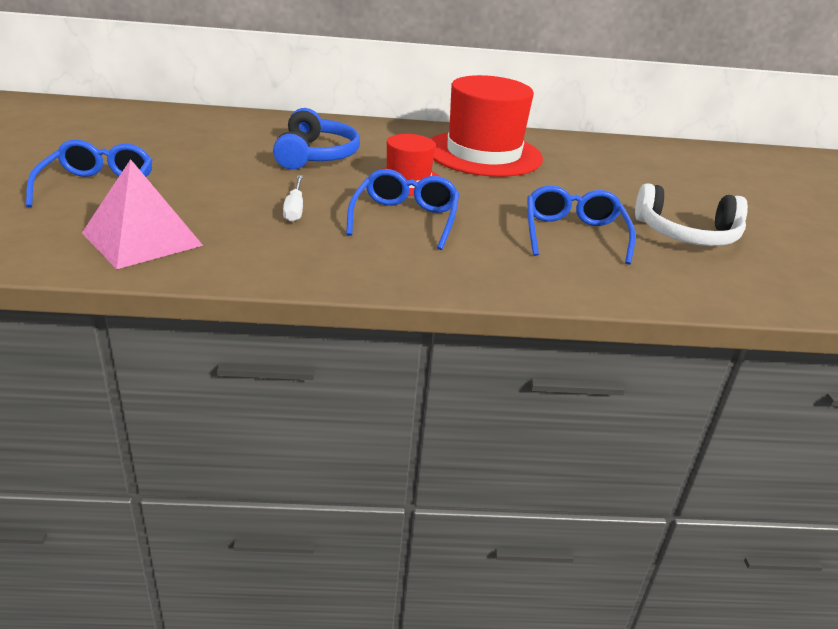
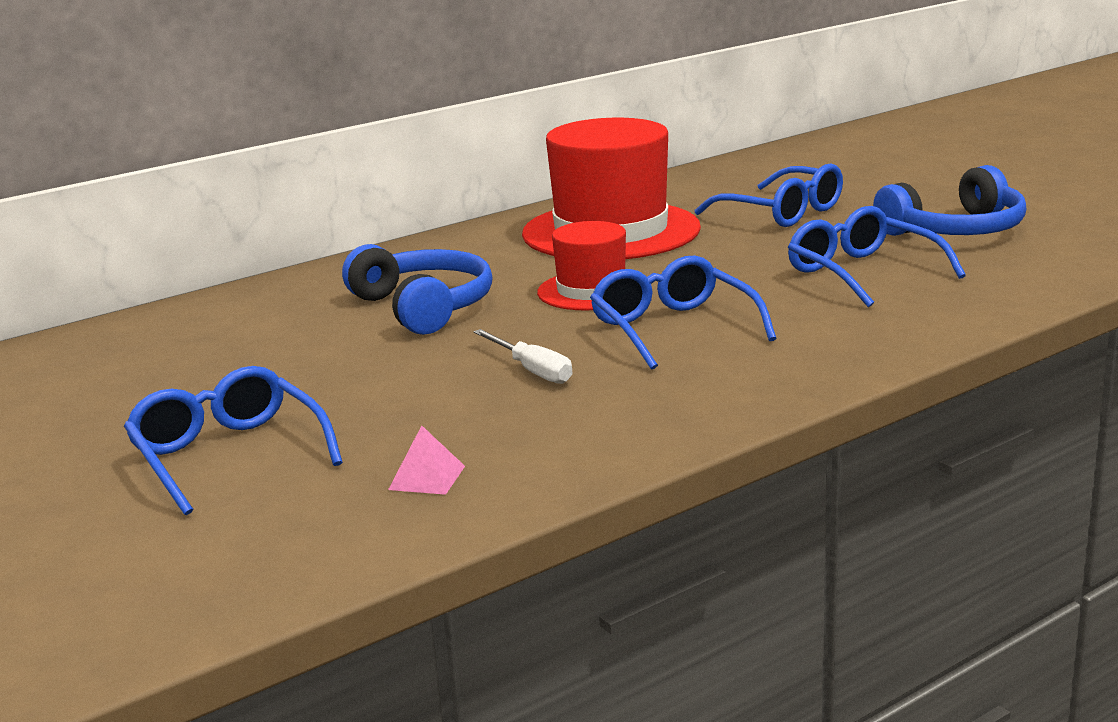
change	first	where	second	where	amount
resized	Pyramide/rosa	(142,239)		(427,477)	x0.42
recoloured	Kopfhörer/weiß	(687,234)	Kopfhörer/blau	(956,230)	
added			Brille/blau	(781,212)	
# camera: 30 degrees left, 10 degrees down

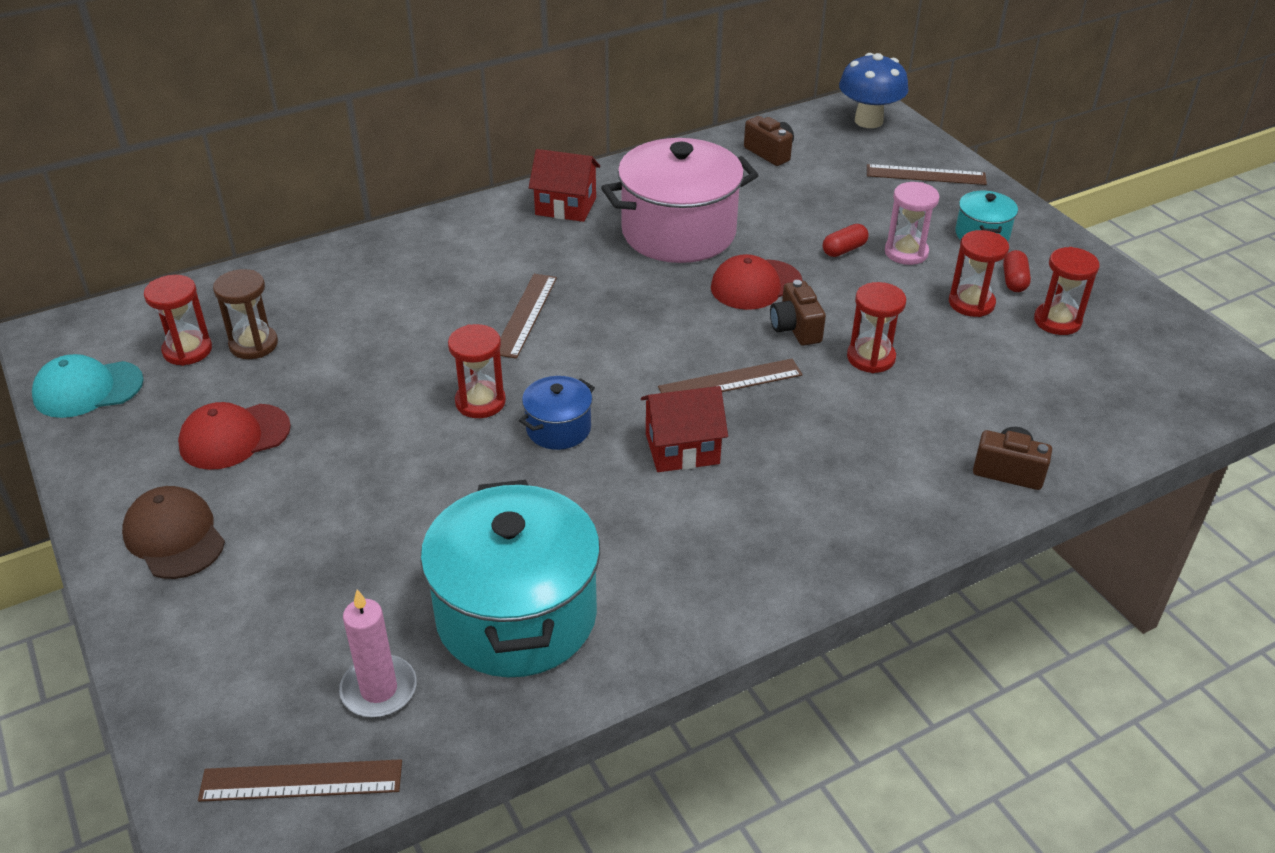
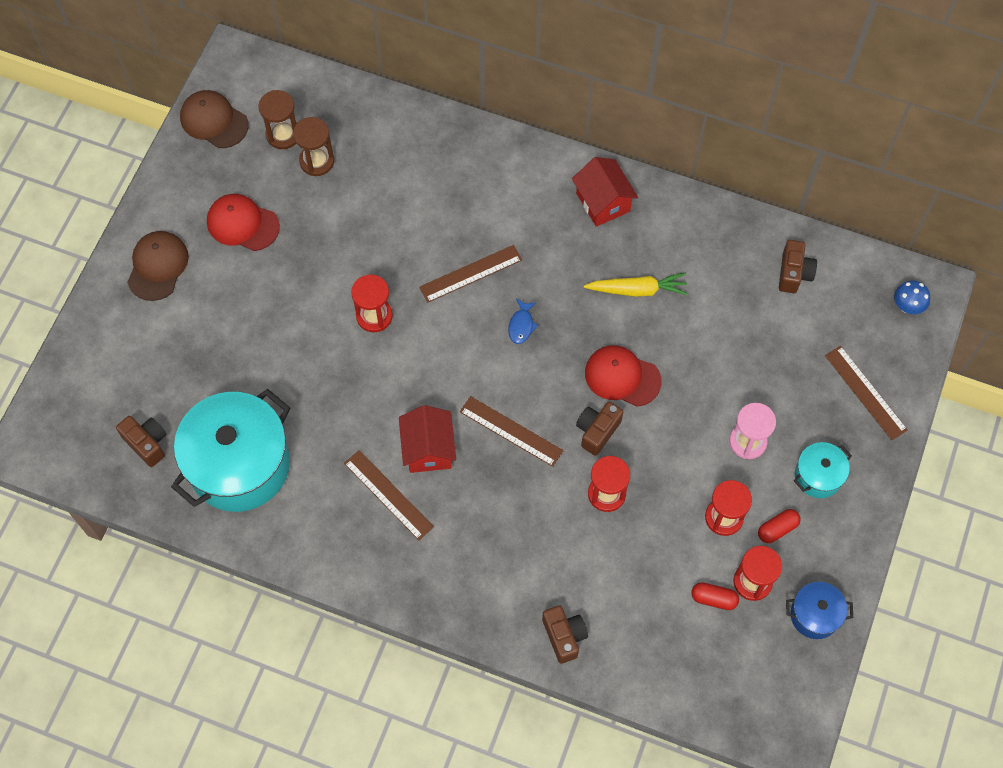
change	first	where	second	where	amount
recoloured	Kappe/türkis	(88,389)	Kappe/braun	(214,121)	
recoloured	Sanduhr/rot	(187,350)	Sanduhr/braun	(283,134)	
moved	Lineal/braun	(301,781)		(388,495)	
replaced	Kerze/rosa	(379,689)	Kamera/braun	(147,443)	
moved	Kochtopf/blau	(558,429)		(814,615)	
replaced	Kochtopf/rosa	(678,232)	Karotte/gelb	(638,290)	
turned	Haus/rot	(682,449)		(428,449)	45 degrees clockwise
moved	Kapsel/rot	(844,250)		(713,599)	
resized	Pilz/blau	(868,121)		(907,306)	x0.54
added			Fisch/blau	(521,325)	
# camera: 50 degrees right, 25 degrees up

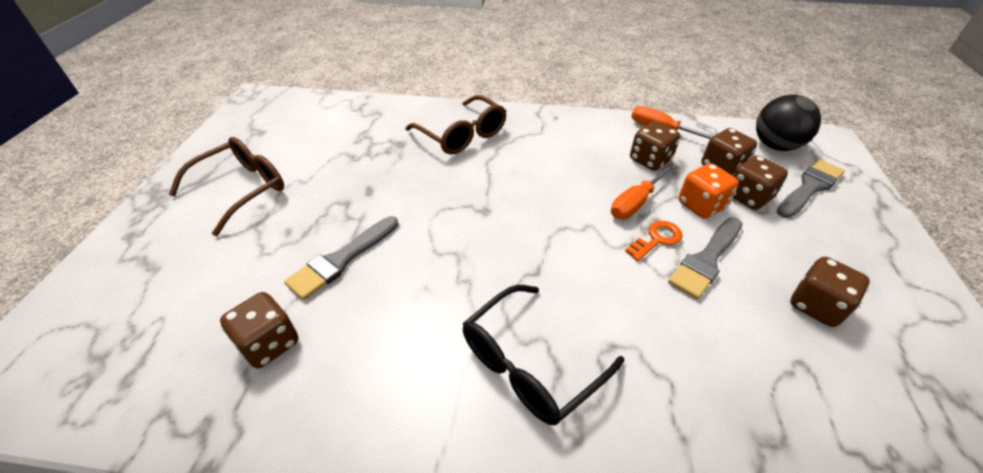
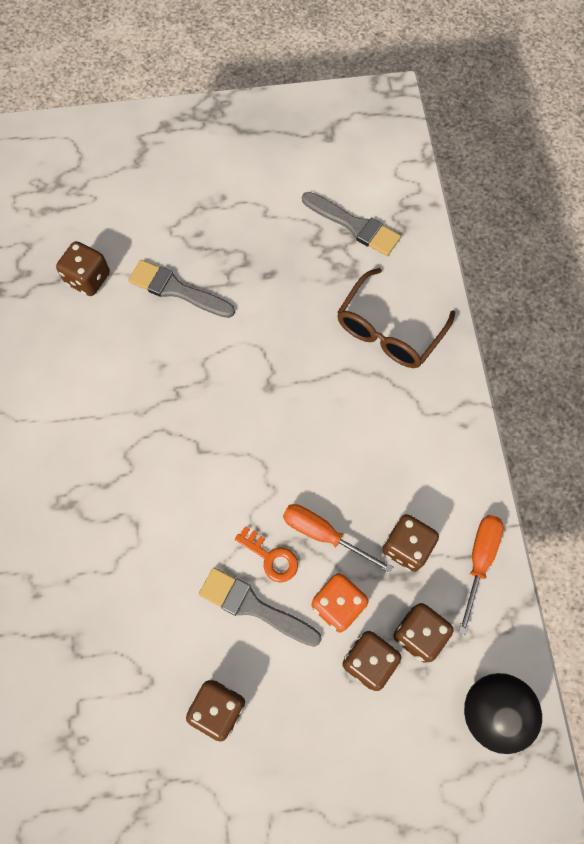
change	first	where	second	where	amount
removed	Brille/braun	(242,189)			
removed	Brille/schwarz	(529,364)			
moved	Pinsel/grau	(809,187)		(354,225)	
# camera: 75 degrees right, 25 degrees up

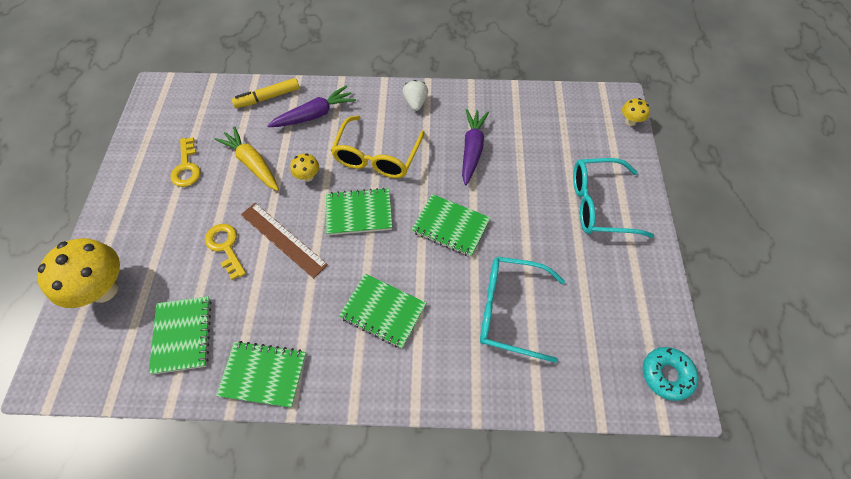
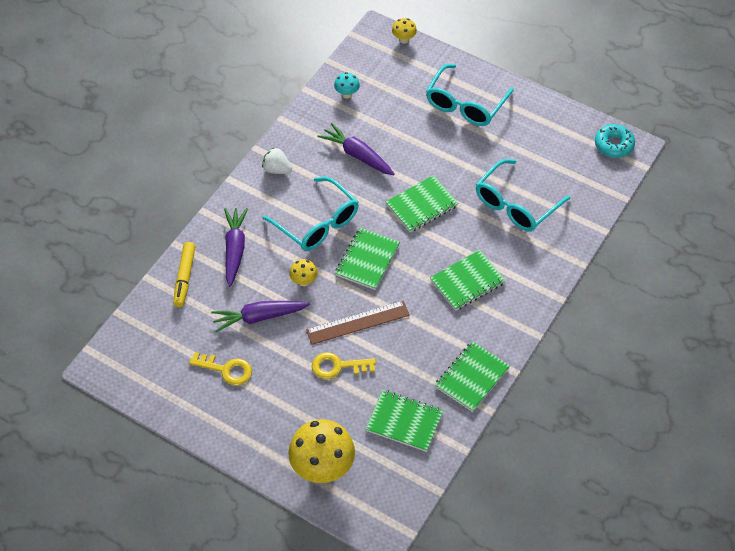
change	first	where	second	where	amount
recoloured	Karotte/gelb	(252,163)	Karotte/lila	(259,317)	
recoloured	Brille/gelb	(377,157)	Brille/türkis	(317,223)	
added			Pilz/türkis	(347,94)	
# camera: 60 degrees left, 5 degrees down

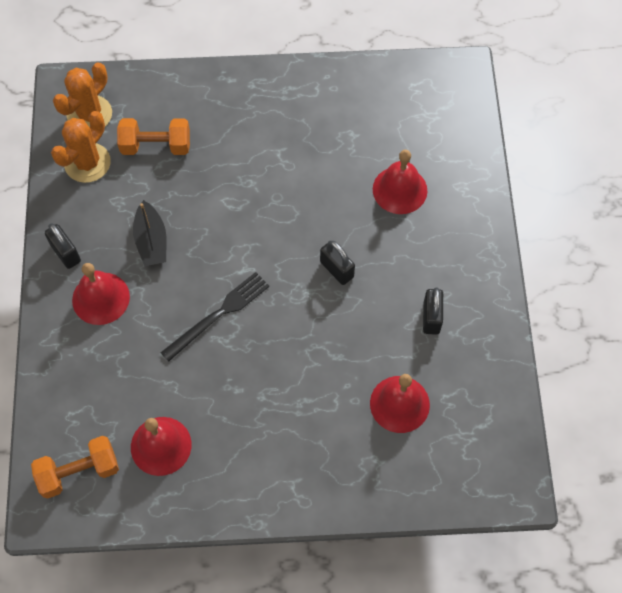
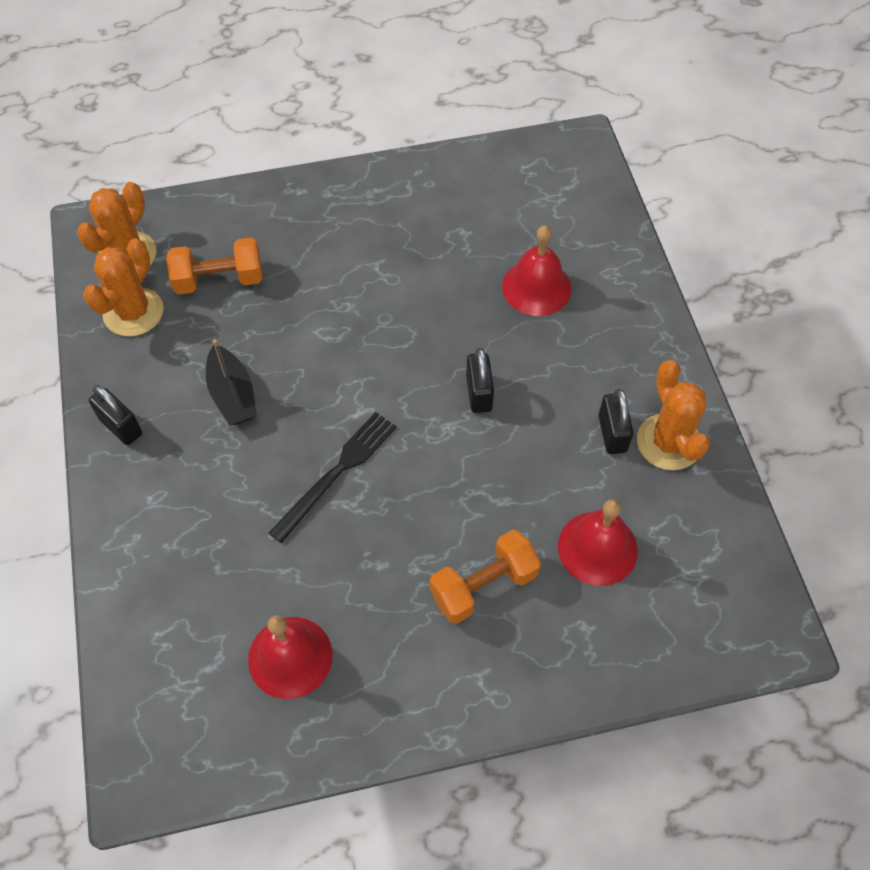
change	first	where	second	where	amount
moved	Hantel/orange	(79,472)		(483,586)	
removed	Glocke/rot	(101,298)			
turned	Vorhängeschloss/schwarz	(336,269)		(479,393)	45 degrees clockwise
added			Kaktus/orange	(668,442)	
# camera: 10 degrees left, 5 degrees down

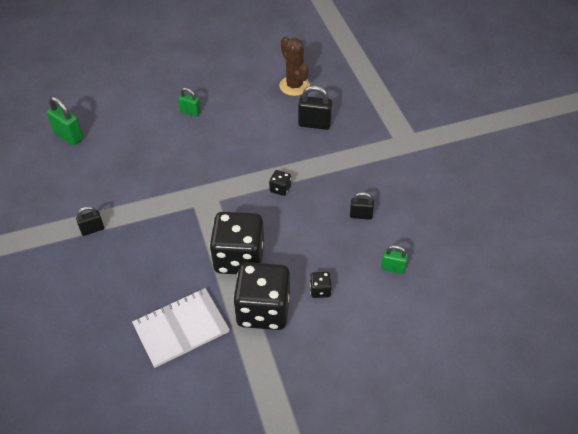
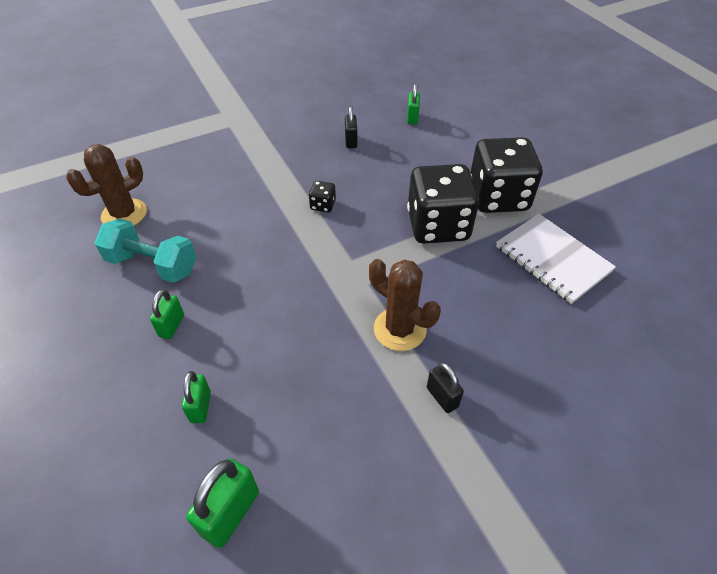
change	first	where	second	where	amount
removed	Vorhängeschloss/schwarz	(314,124)			
removed	Spielwürfel/schwarz	(320,290)			
added			Hantel/türkis	(152,265)	
added			Vorhängeschloss/grün	(200,407)	
added			Kaktus/braun	(399,329)	
# camera: 100 degrees left, 0 degrees up

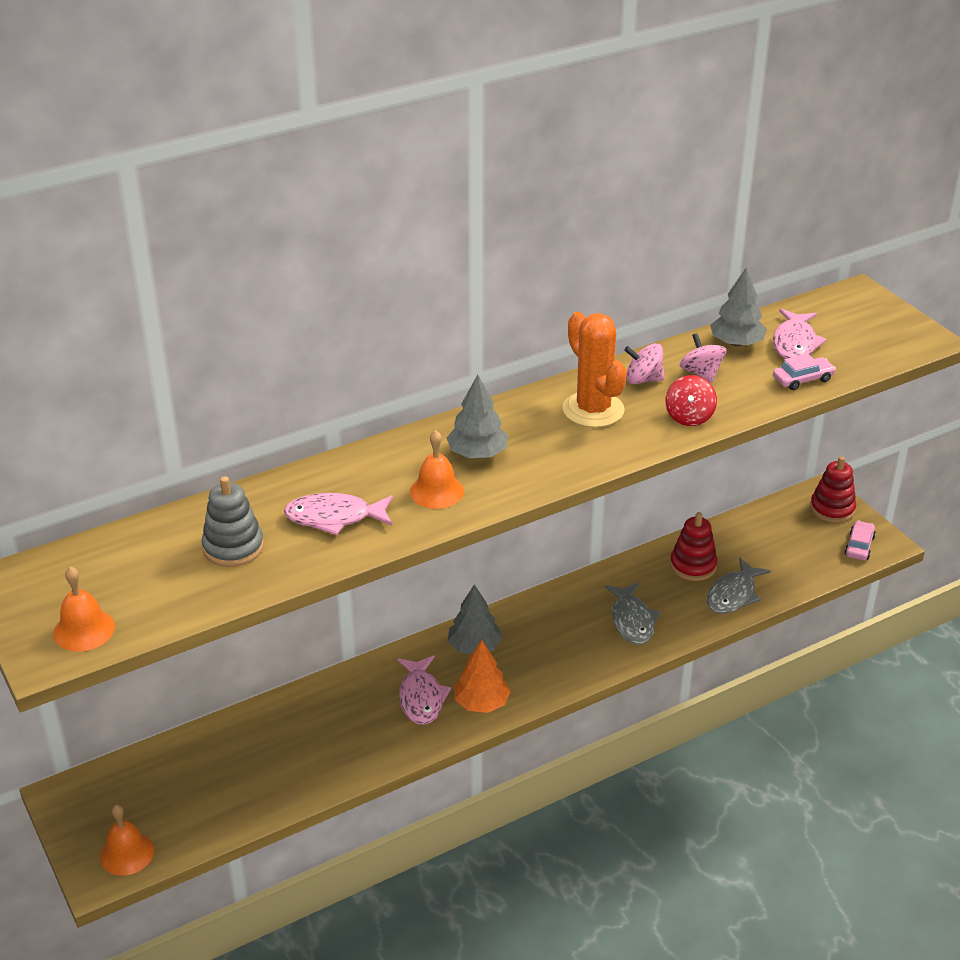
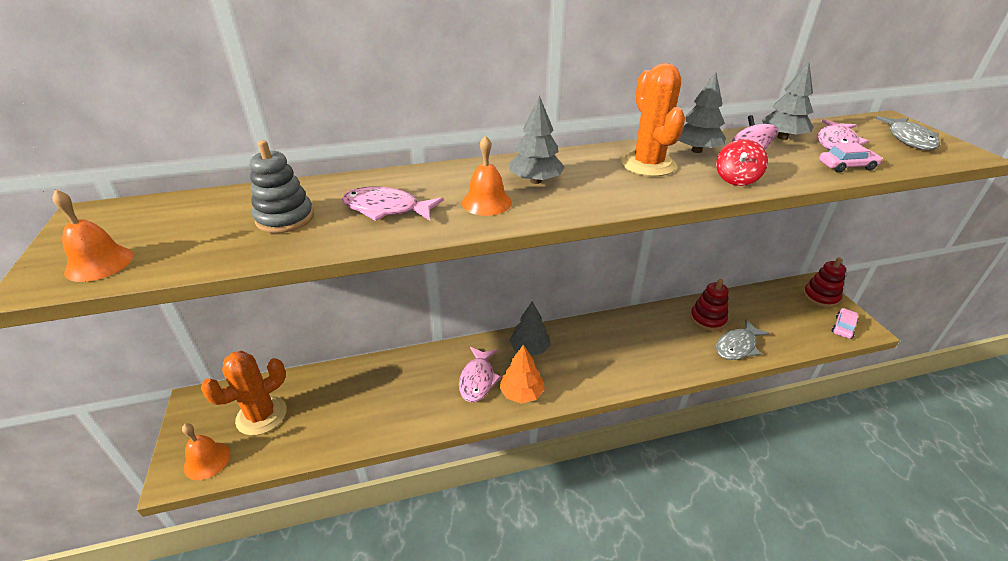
change	first	where	second	where	amount
moved	Fisch/grau	(632,621)		(909,139)	
replaced	Kreisel/rosa	(643,379)	Baum/grau	(696,150)	
added			Kaktus/orange	(261,415)	
# camera: 15 degrees right, 0 degrees up

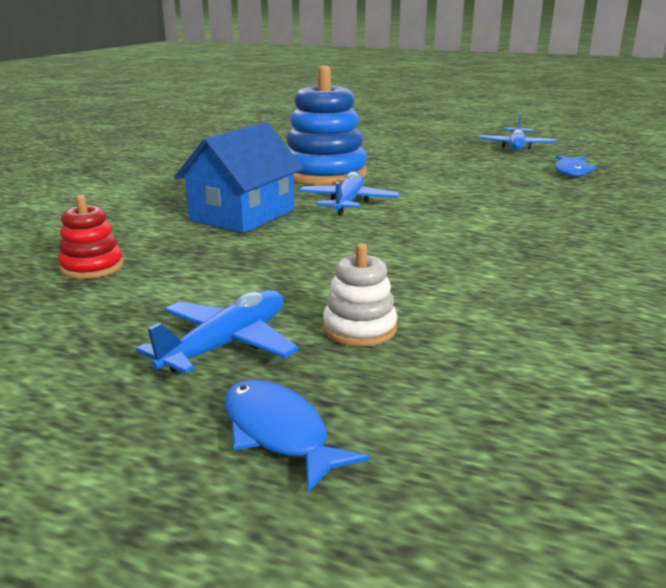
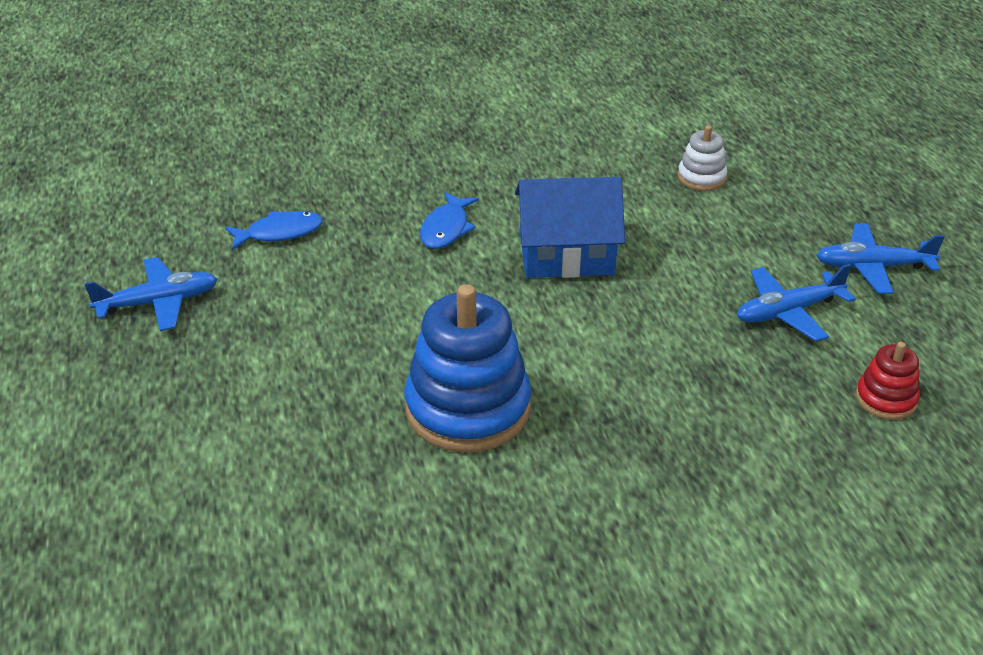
change	first	where	second	where	amount
moved	Haus/blau	(242,215)		(566,254)	
moved	Fisch/blau	(279,433)		(446,229)	
moved	Flugzeug/blau	(348,203)		(788,312)	
moved	Stapelspielzeug/weiß	(359,329)		(701,177)	
# camera: 125 degrees left, 15 degrees up

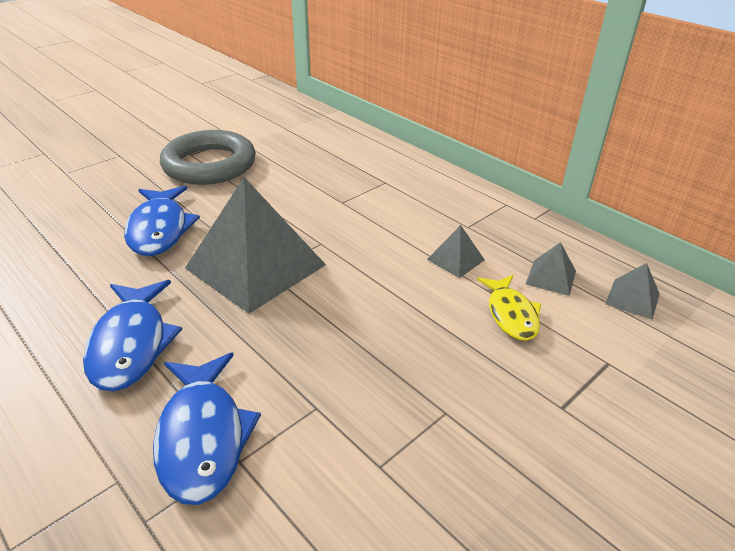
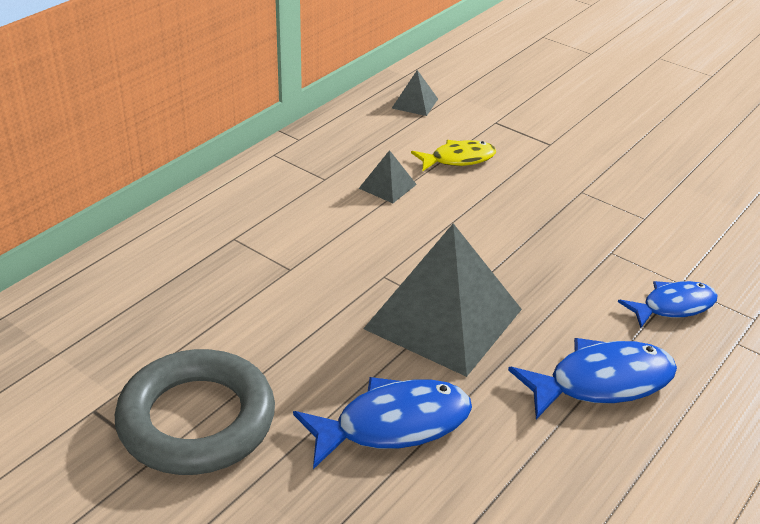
change	first	where	second	where	amount
resized	Fisch/blau	(203,437)		(673,306)	x0.66
removed	Pyramide/grau	(551,277)			
# camera: 100 degrees left, 0 degrees up

